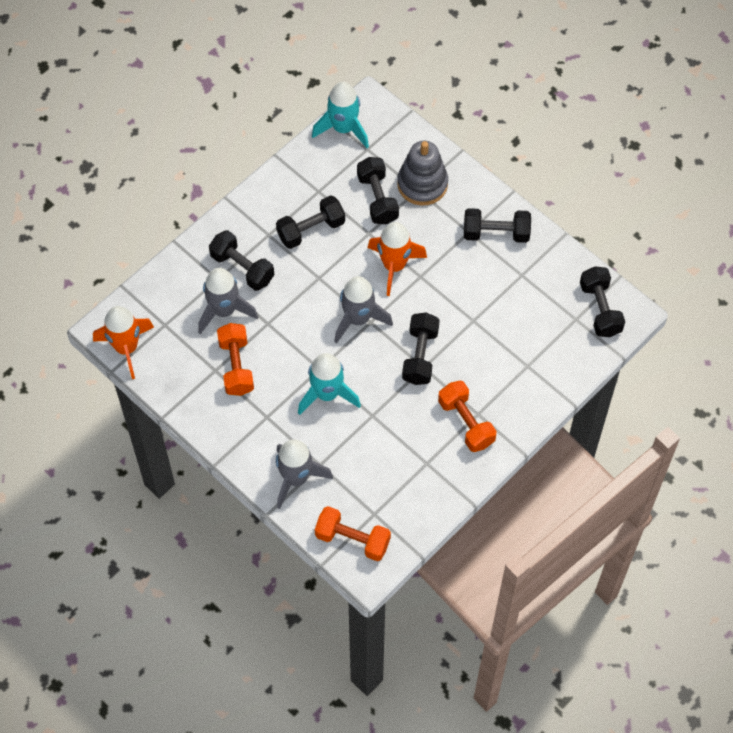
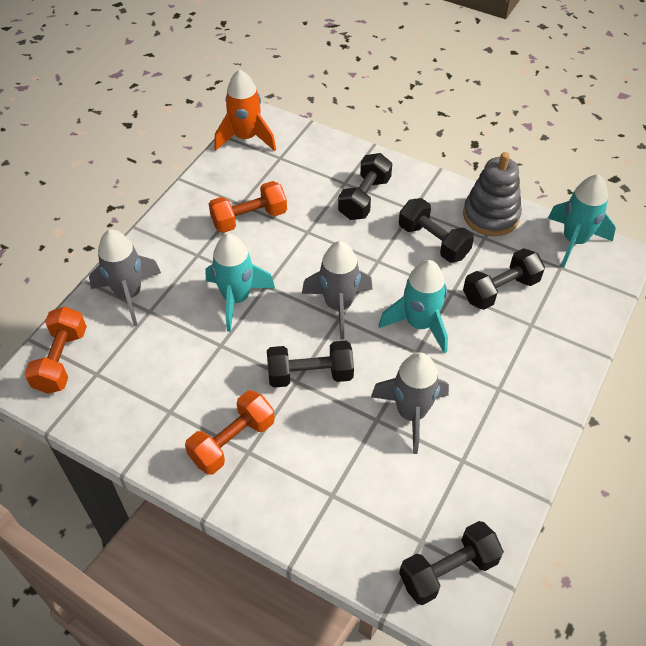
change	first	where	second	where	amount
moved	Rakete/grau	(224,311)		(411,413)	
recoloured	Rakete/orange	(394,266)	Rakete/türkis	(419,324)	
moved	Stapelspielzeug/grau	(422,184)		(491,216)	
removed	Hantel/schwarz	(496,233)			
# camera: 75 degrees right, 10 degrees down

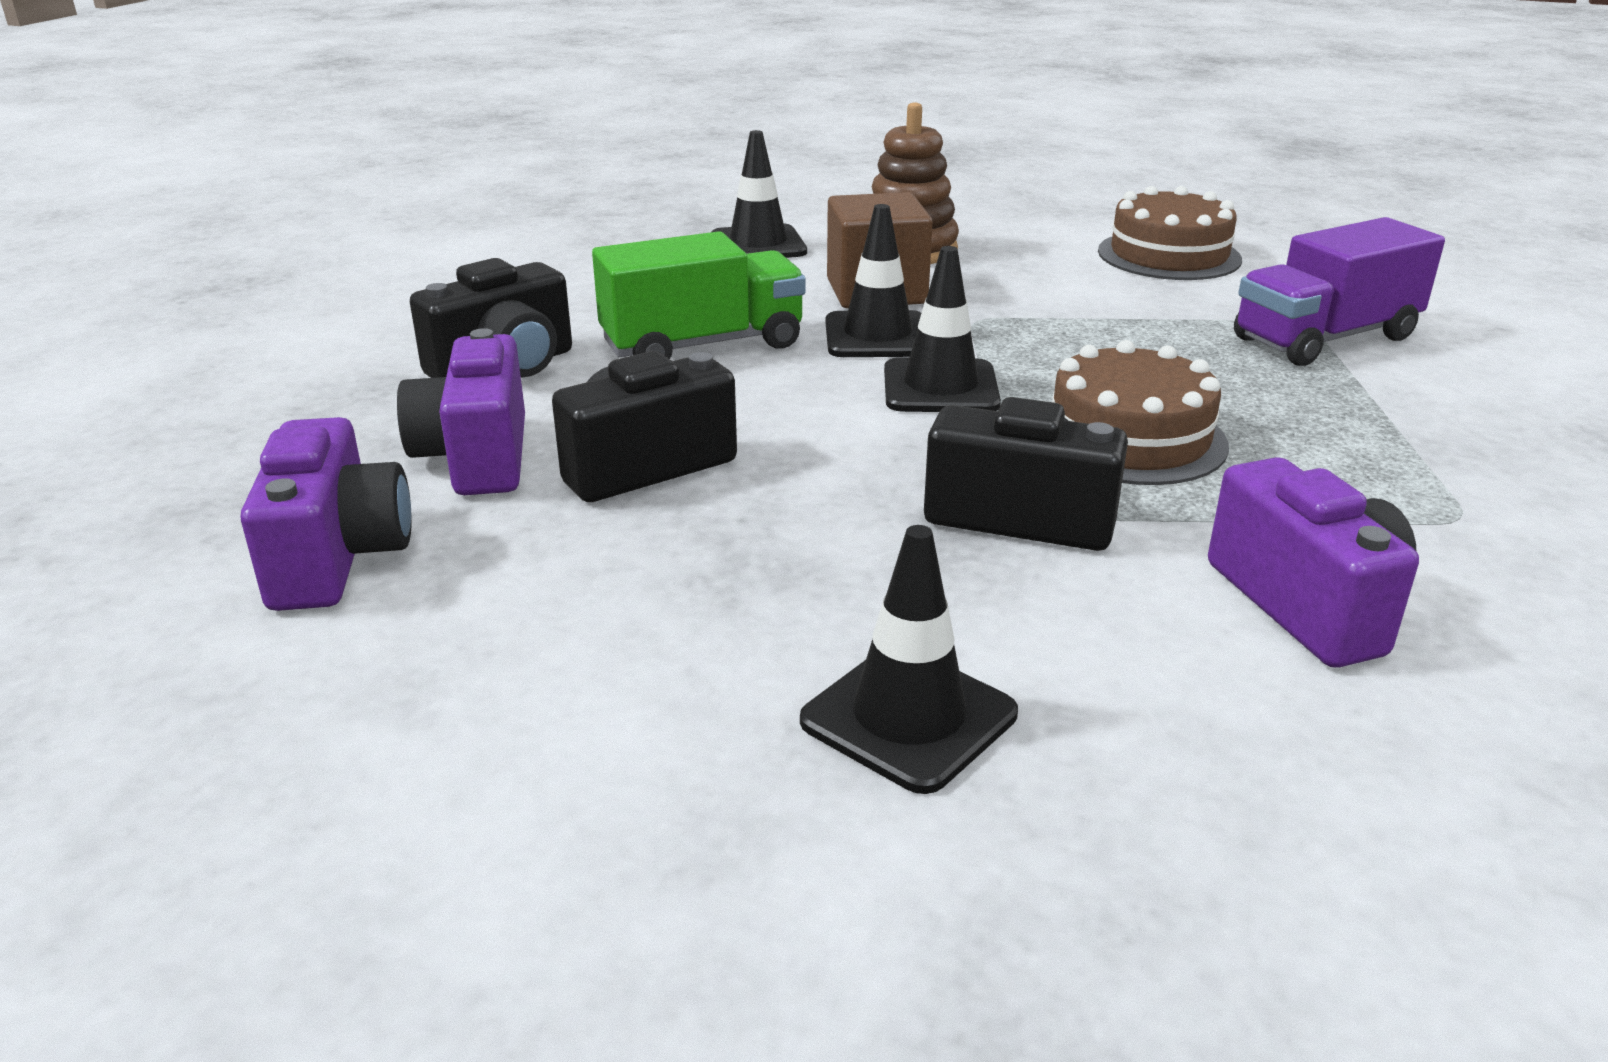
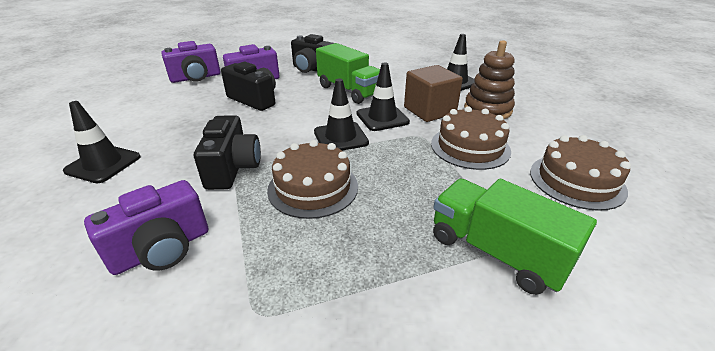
change	first	where	second	where	amount
recoloured	Lastwagen/lila	(1324,339)	Lastwagen/grün	(496,252)	
added			Kuchen/braun	(470,147)	
# camera: 70 degrees right, 5 degrees up

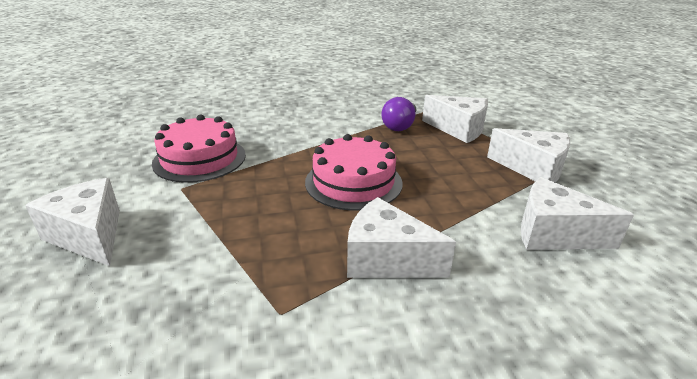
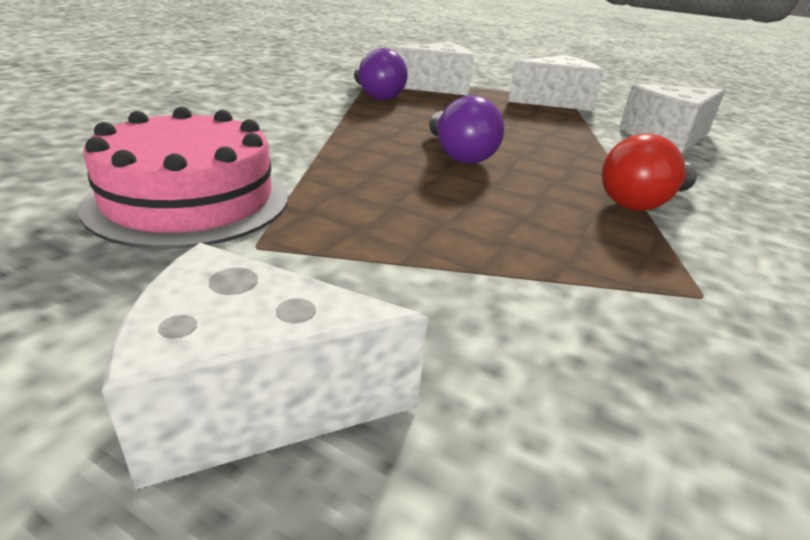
change	first	where	second	where	amount
replaced	Kuchen/rosa	(353,182)	Glühbirne/lila	(459,154)	
replaced	Käse/weiß	(386,259)	Glühbirne/rot	(642,202)	
# camera: 50 degrees left, 0 degrees up

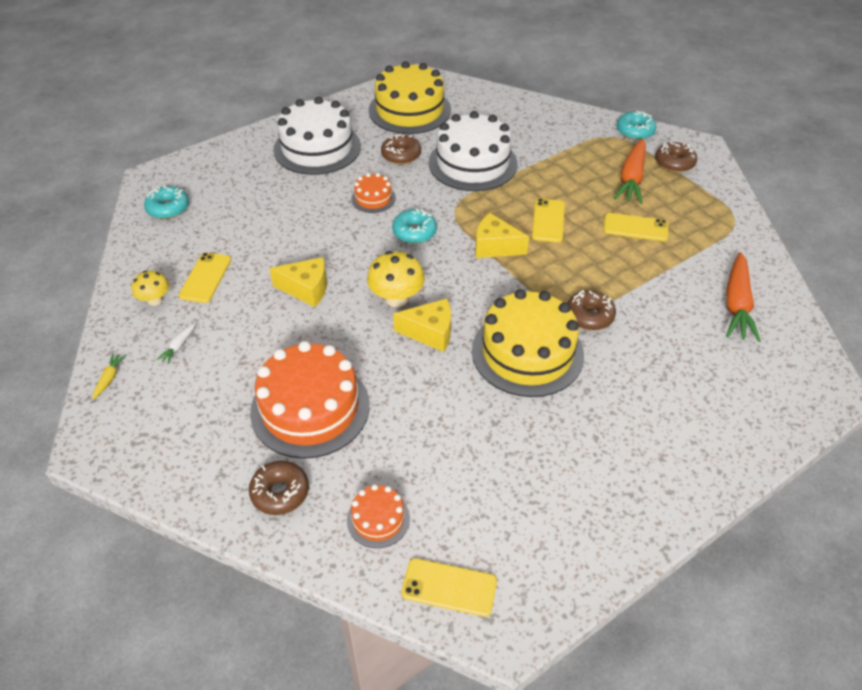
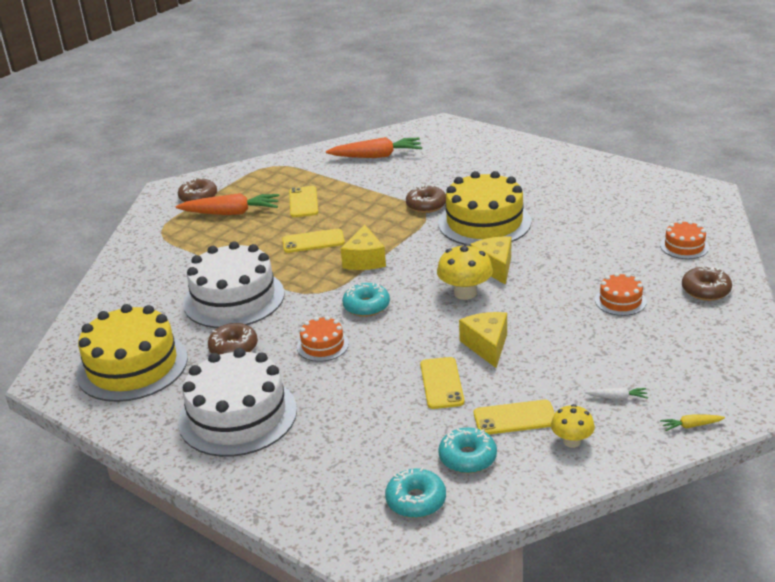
change	first	where	second	where	amount
resized	Kuchen/orange	(310,408)		(620,301)	x0.48
moved	Handy/gelb	(449,587)		(441,383)	
moved	Donut/türkis	(635,131)		(467,458)	
# camera: 105 degrees left, 15 degrees down

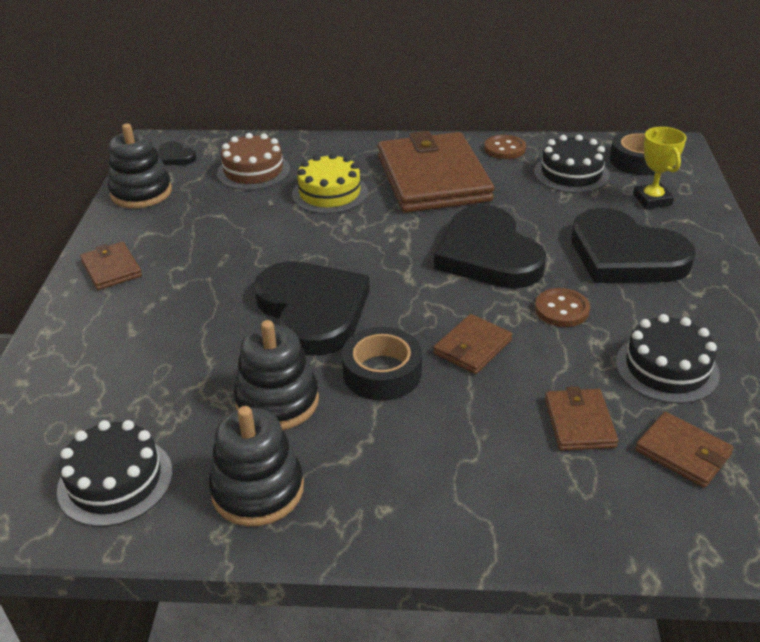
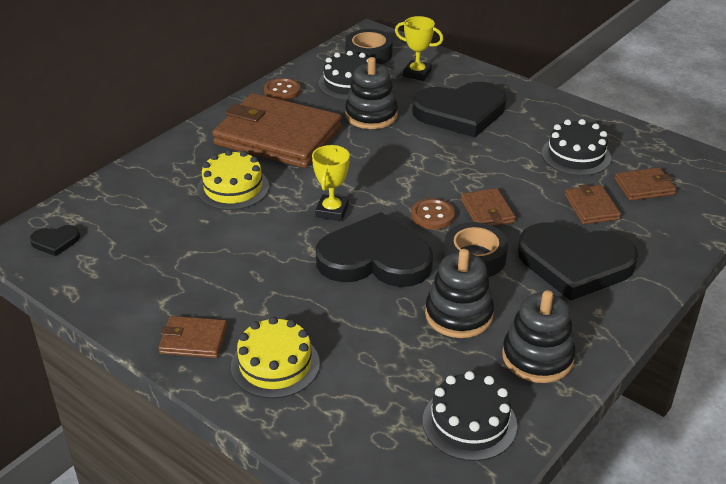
change	first	where	second	where	amount
moved	Stapelspielzeug/schwarz	(141,193)		(371,115)	
removed	Kuchen/braun	(253,171)			
moved	Herz/schwarz	(488,254)		(575,263)	
moved	Knopf/braun	(561,309)		(432,215)	
turned	Geldbörse/braun	(579,422)		(591,207)	45 degrees clockwise
added			Kuchen/gelb	(275,365)	
added			Pokal/gelb	(332,211)	
# camera: 55 degrees left, 0 degrees up

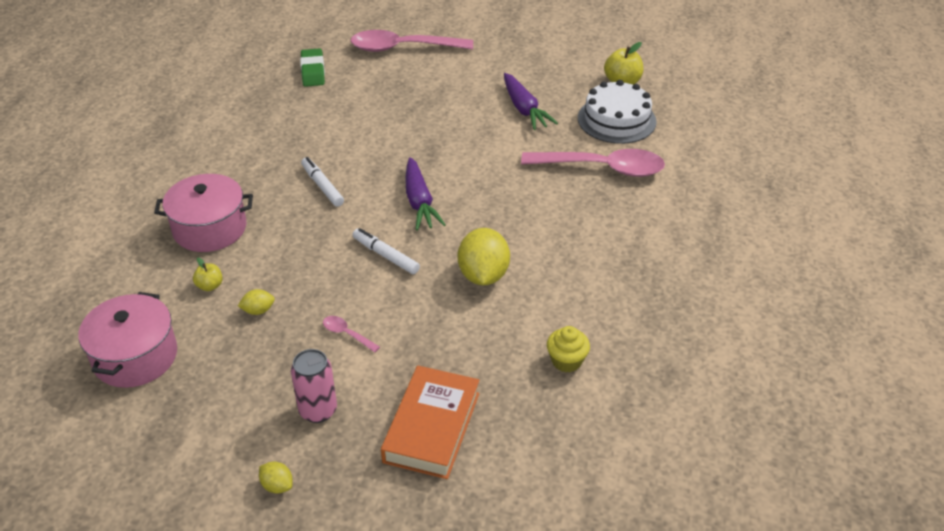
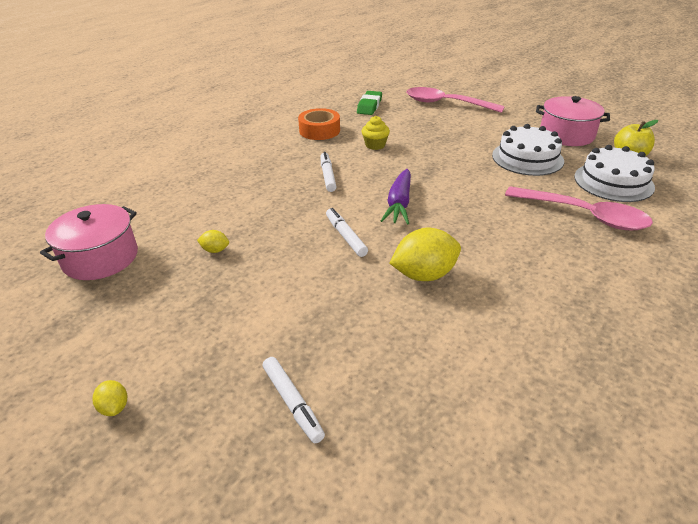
change	first	where	second	where	amount
moved	Kochtopf/rosa	(209,228)		(566,135)	
removed	Apfel/gelb	(210,286)			
removed	Dose/rosa	(318,410)			
removed	Löffel/rosa	(347,334)			
replaced	Buch/orange	(431,427)	Filzstift/weiß	(292,402)	
turned	Zitrone/gelb	(483,275)		(424,275)	45 degrees clockwise
replaced	Karotte/lila	(524,109)	Kuchen/weiß	(527,158)	
moved	Muffin/gelb	(566,361)		(375,145)	
added			Klebeband/orange	(319,130)	
# camera: 25 degrees right, 5 degrees down

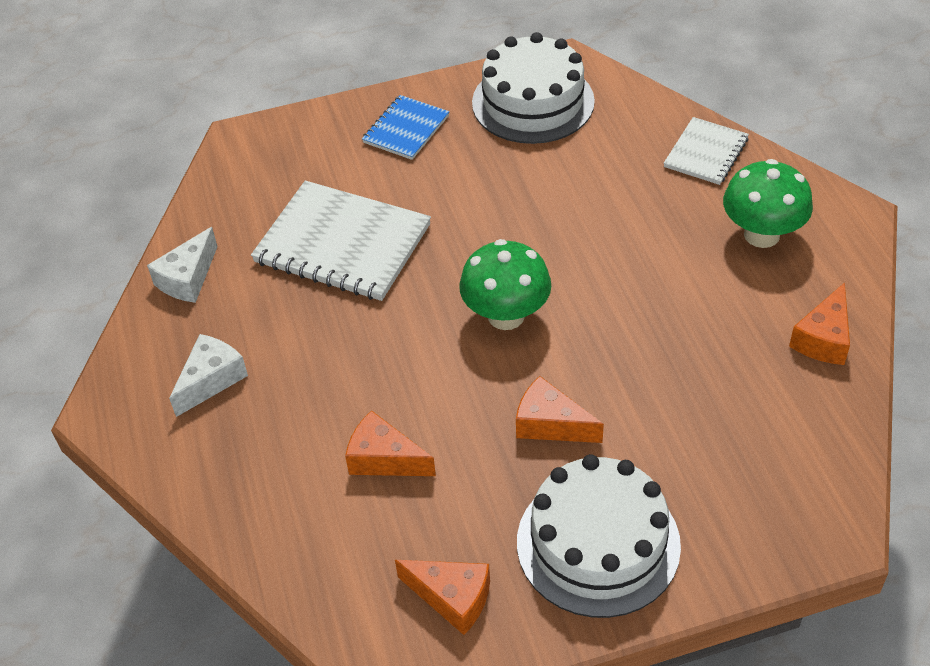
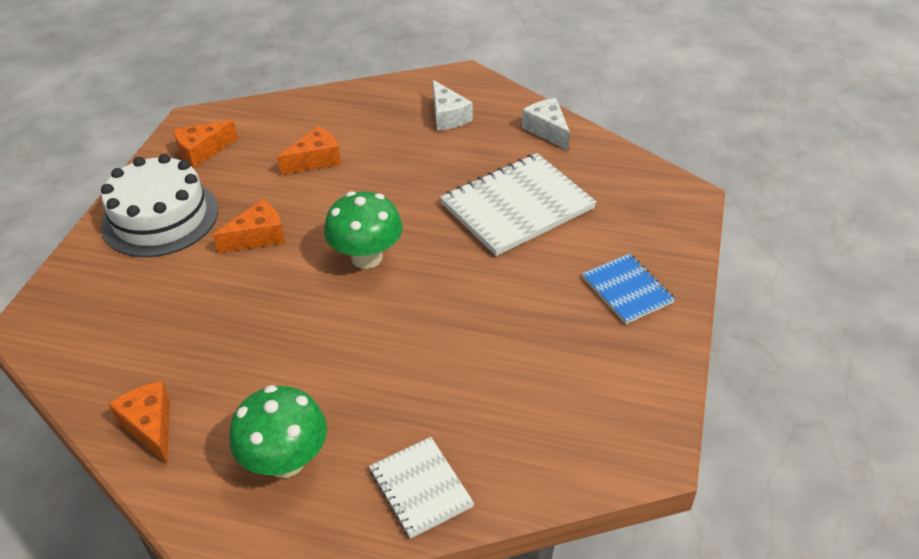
change	first	where	second	where	amount
removed	Kuchen/weiß	(533,102)			
# camera: 120 degrees right, 5 degrees down

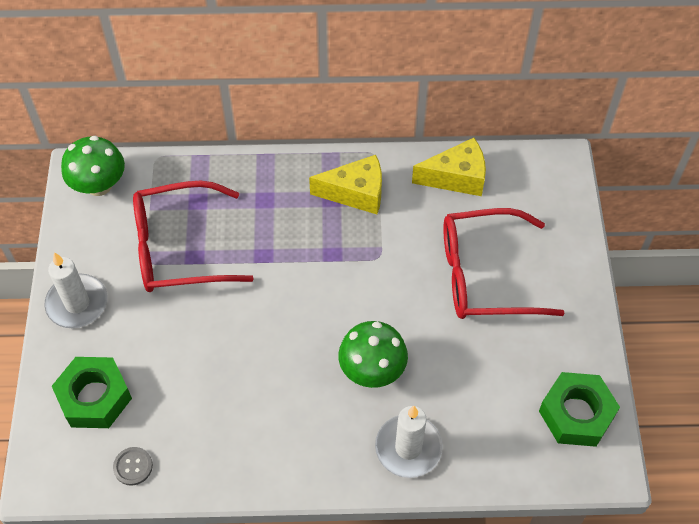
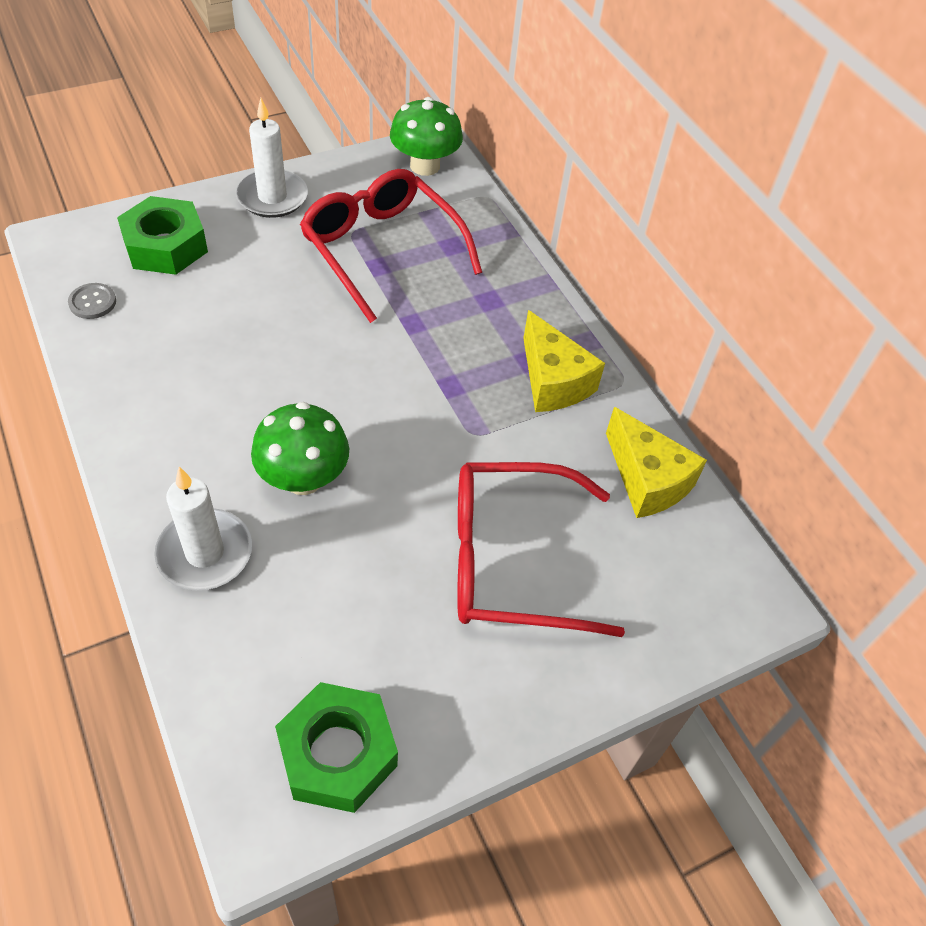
change	first	where	second	where	amount
turned	Brille/rot	(484,275)		(510,560)	60 degrees counterclockwise
# camera: 60 degrees right, 5 degrees down

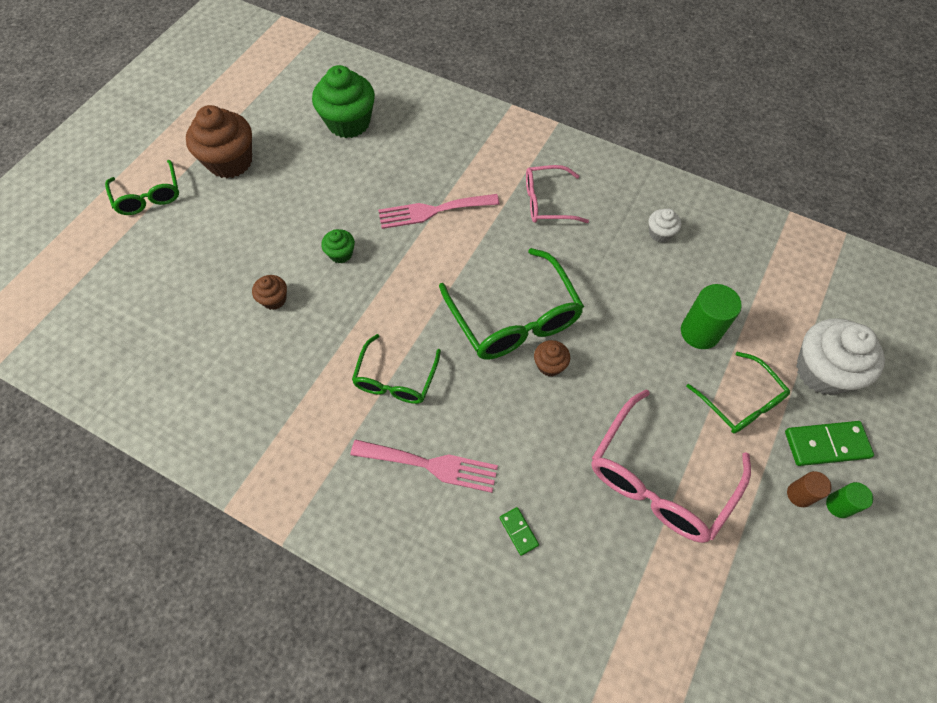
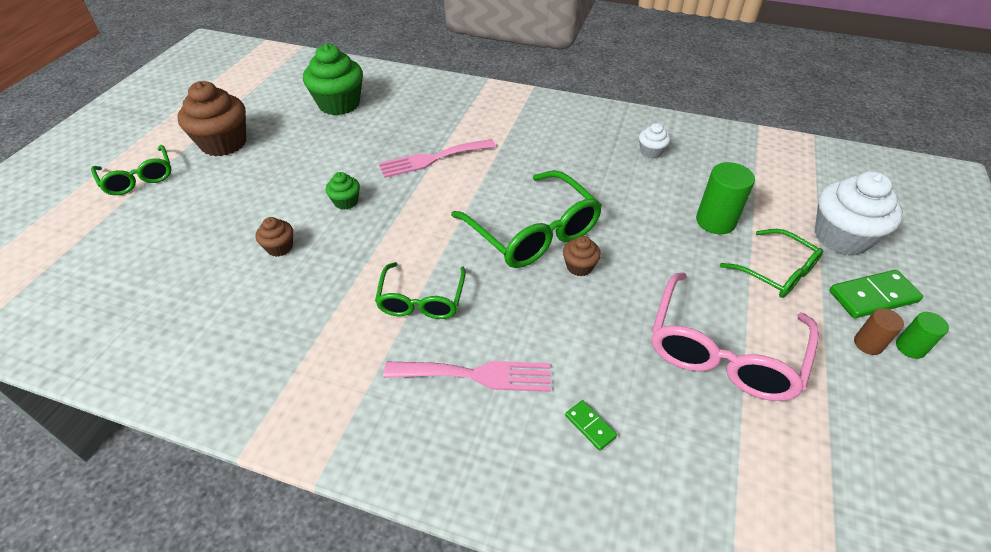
change	first	where	second	where	amount
removed	Brille/rosa	(547,202)			
# camera: 10 degrees left, 15 degrees down

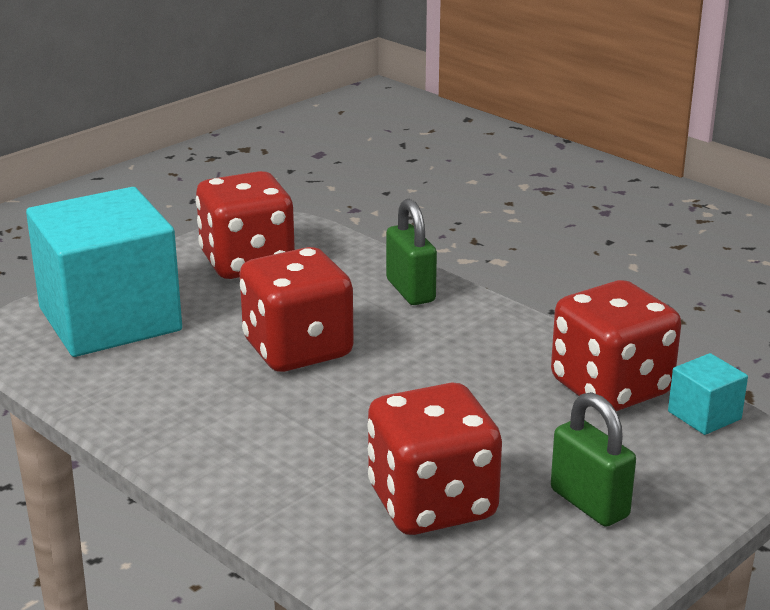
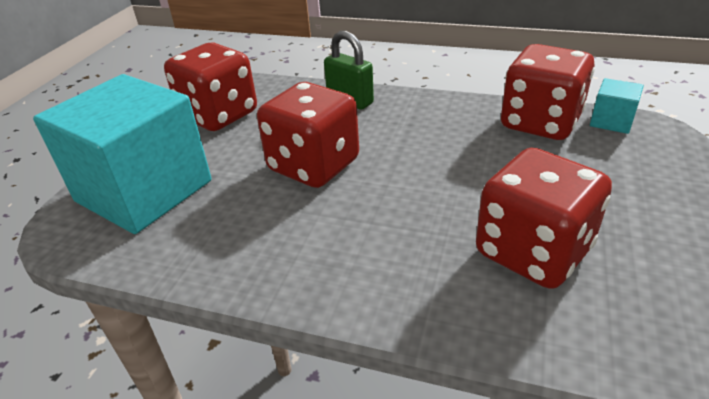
change	first	where	second	where	amount
removed	Vorhängeschloss/grün	(589,503)			
# camera: 25 degrees left, 10 degrees up

